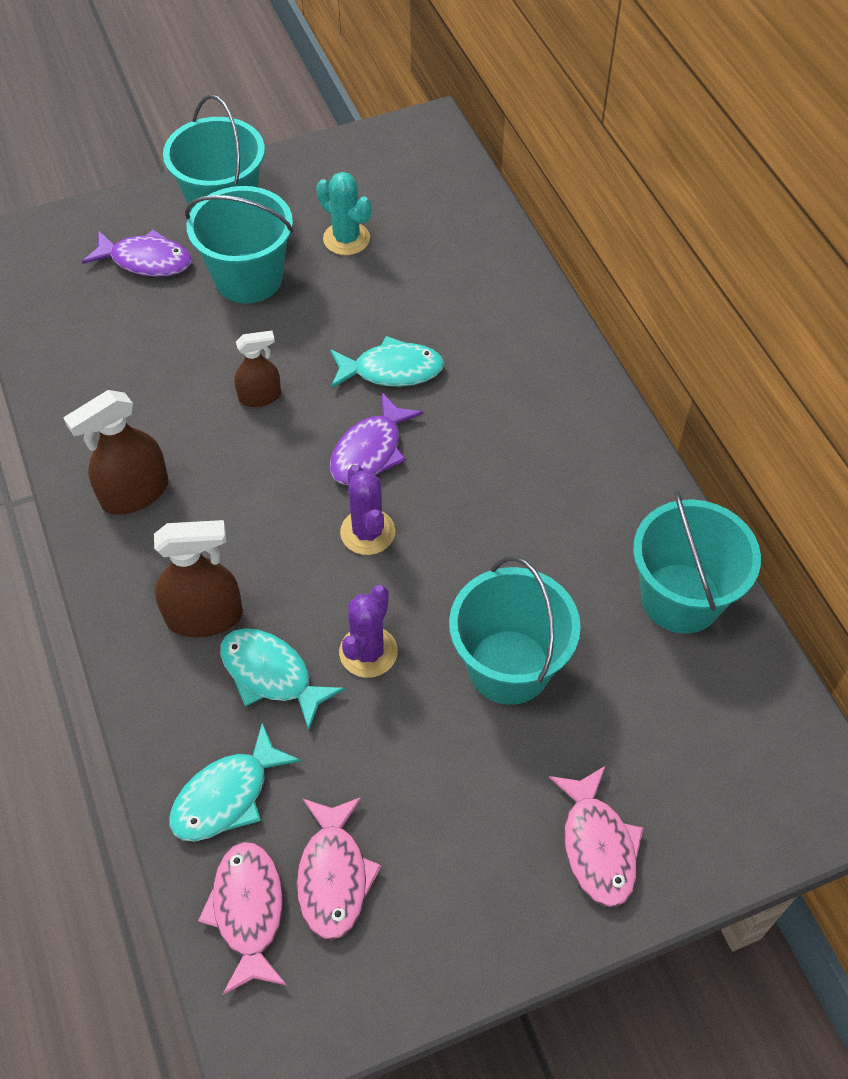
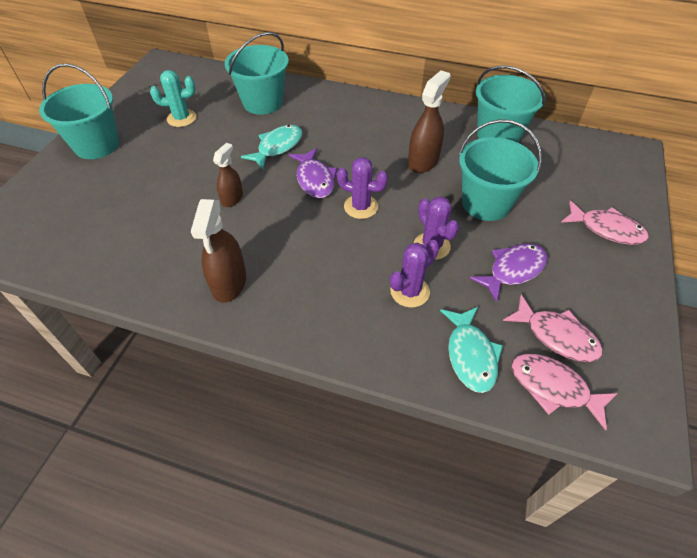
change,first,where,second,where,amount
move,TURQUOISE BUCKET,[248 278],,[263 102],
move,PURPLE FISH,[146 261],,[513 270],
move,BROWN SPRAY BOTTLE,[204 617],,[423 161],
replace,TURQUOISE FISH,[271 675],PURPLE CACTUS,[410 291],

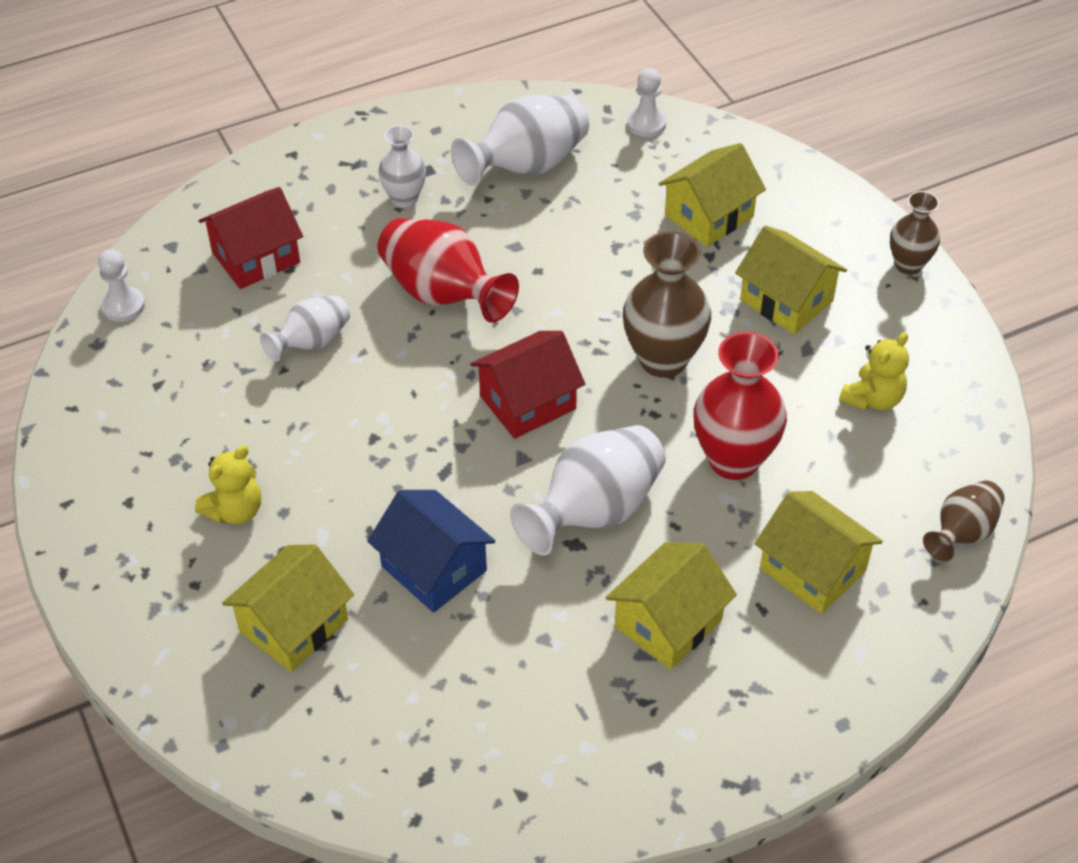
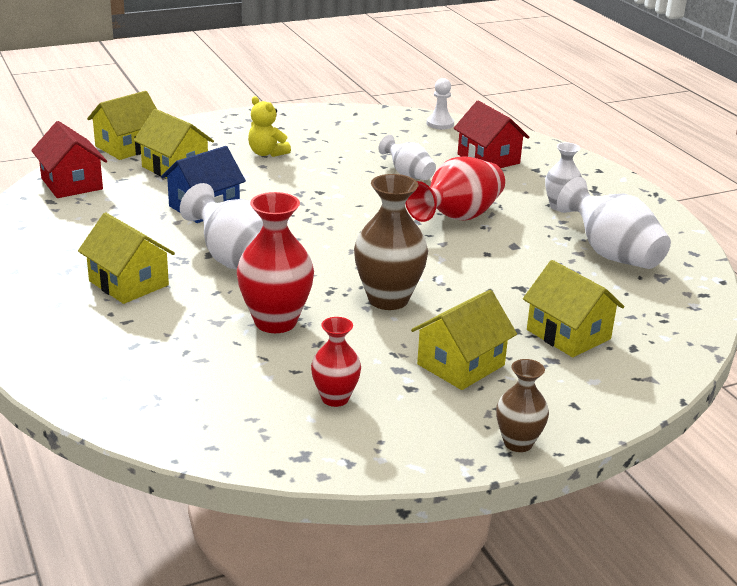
change,first,where,second,where,amount
delete,WHITE PAWN,[646 124],,,
move,RED HOUSE,[527 402],,[72 184],
replace,YELLOW TEDDY BEAR,[873 399],RED VASE,[335 398],
delete,BROWN VASE,[962 533],,,
move,YELLOW HOUSE,[812 569],,[127 147],

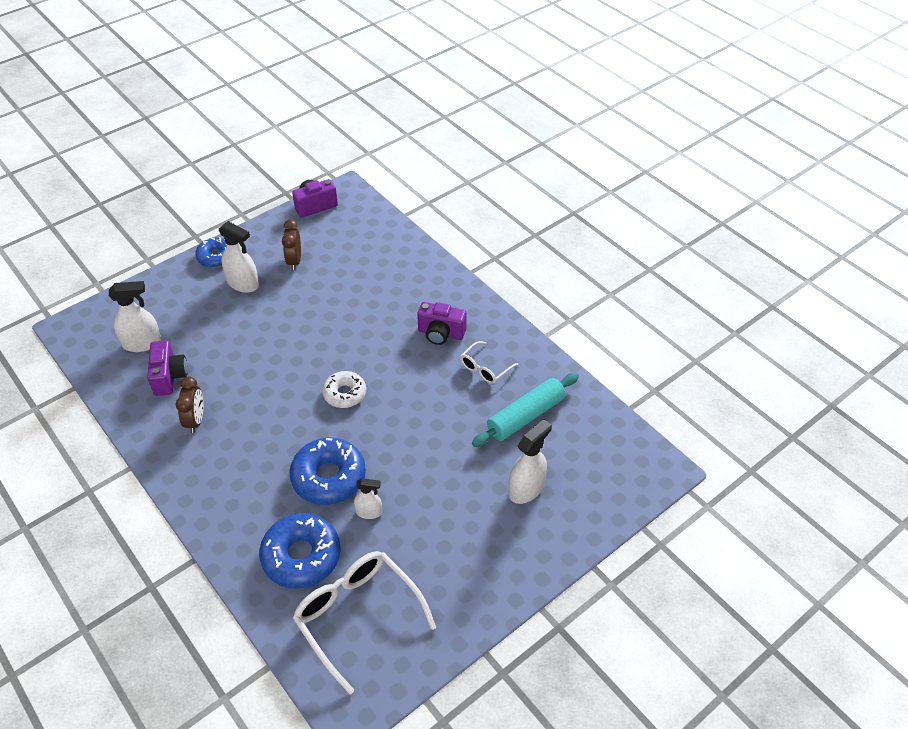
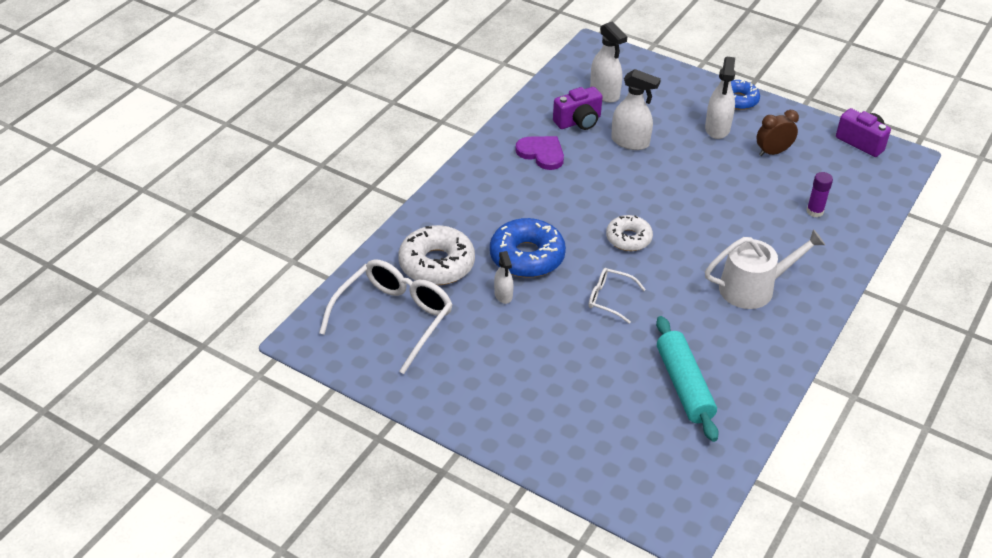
change,first,where,second,where,amount
replace,PURPLE CAMERA,[441 333],WHITE WATERING CAN,[753 288],
move,WHITE GLASSES,[485 368],,[609 299],
rotate,TURQUOISE ROLLING PIN,[525 416],,[684 385],45 degrees clockwise
replace,BROWN CLOCK,[195 420],PURPLE HEART,[541 153],
move,WHITE SPRAY BOTTLE,[526 488],,[630 142],
recolor,BLUE DONUT,[301 556],WHITE DONUT,[437 264],
insert,,,PURPLE GLUE STICK,[814 211],

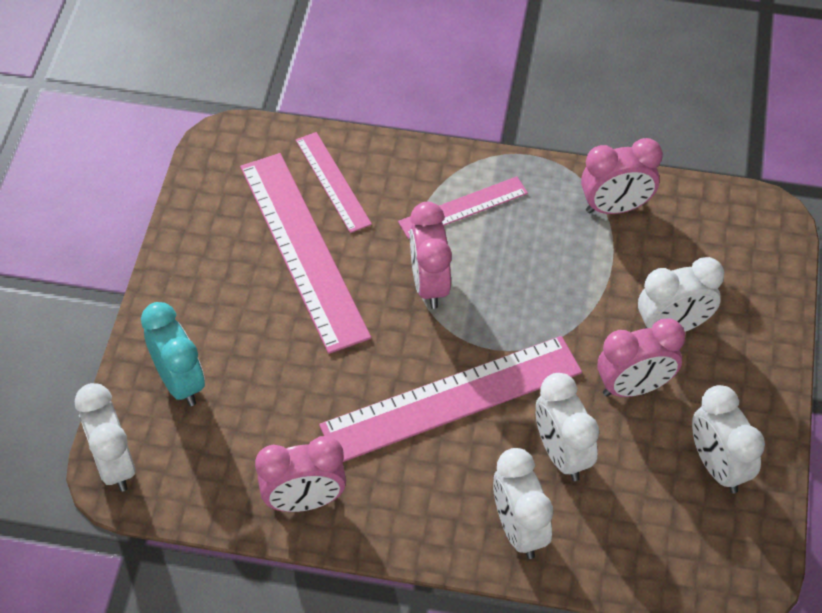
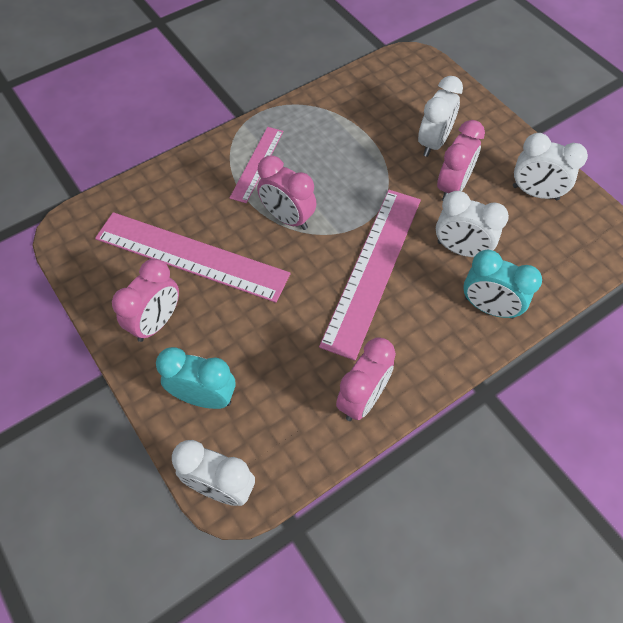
change,first,where,second,where,amount
delete,PINK RULER,[333 181],,,
move,PINK CLOCK,[615 207],,[156 322],
recolor,WHITE CLOCK,[519 529],TURQUOISE CLOCK,[489 307],

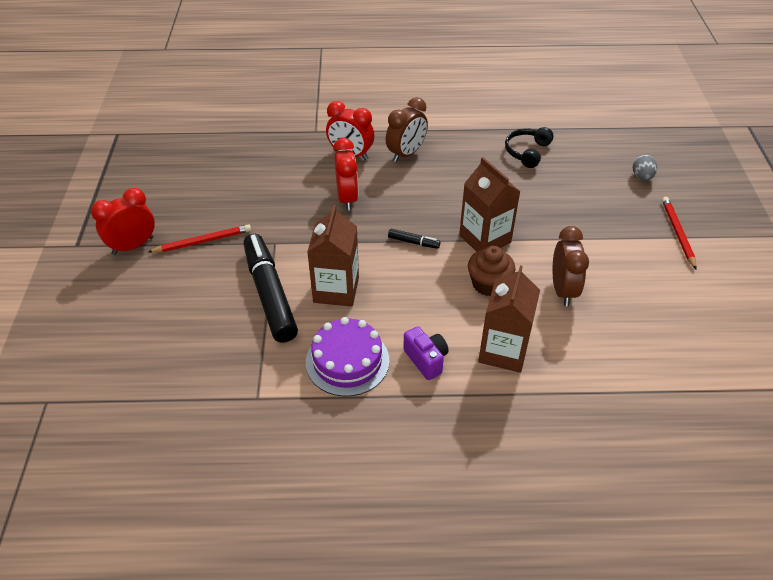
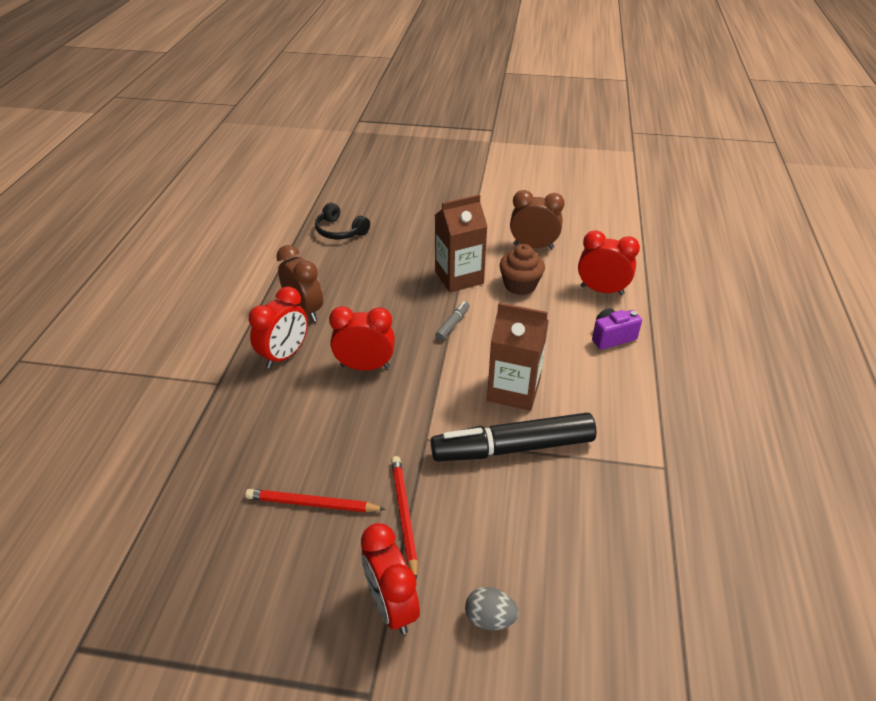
change,first,where,second,where,amount
move,GREY EGG,[642 177],,[490 618],
move,RED PENCIL,[678 233],,[312 503],
recolor,BLACK MARKER,[413 242],GREY MARKER,[453 324],
replace,BROWN CARTON,[503 351],RED CLOCK,[602 290],
delete,PURPLE CAKE,[347 361],,,

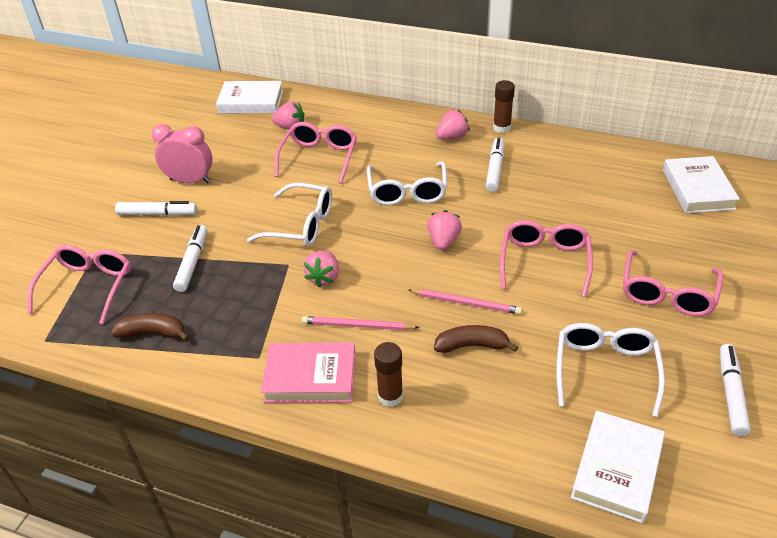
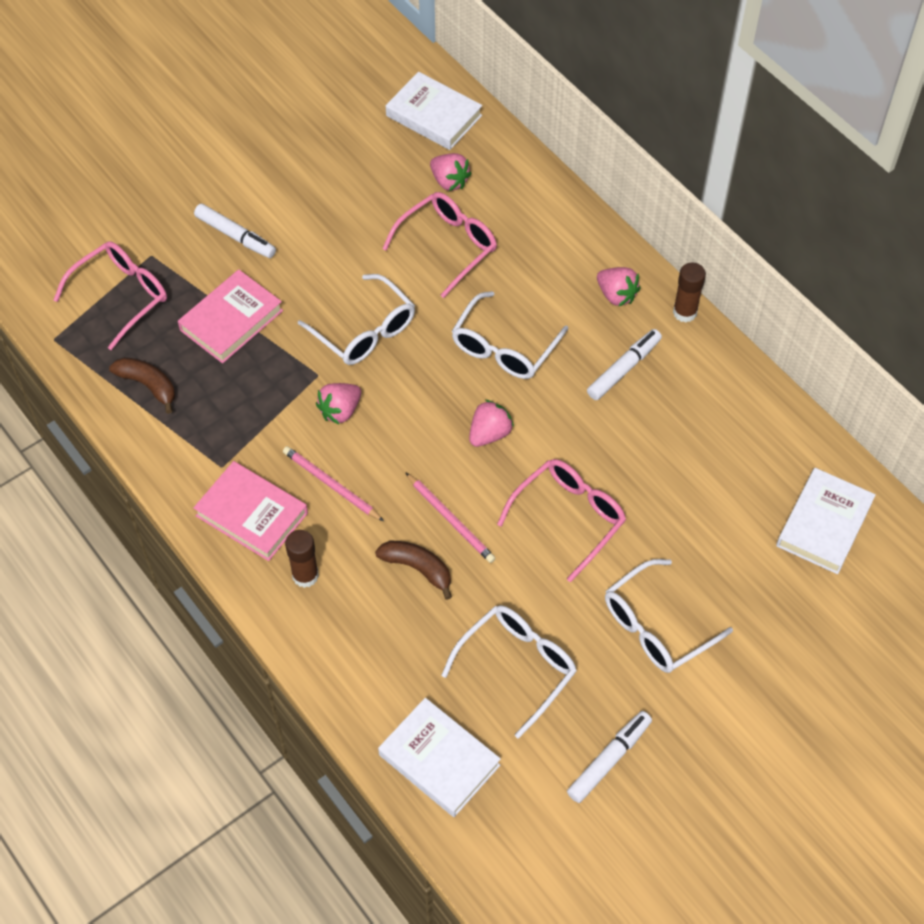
change,first,where,second,where,amount
rotate,PINK STRAWBERRY,[452 137],,[616 295],45 degrees clockwise
delete,PINK CLOCK,[190 181],,,
replace,WHITE MARKER,[192 262],PINK BOOK,[231 320],
recolor,PINK GLASSES,[667 294],WHITE GLASSES,[656 627],
rotate,WHITE BOOK,[617 469],,[439 760],75 degrees clockwise

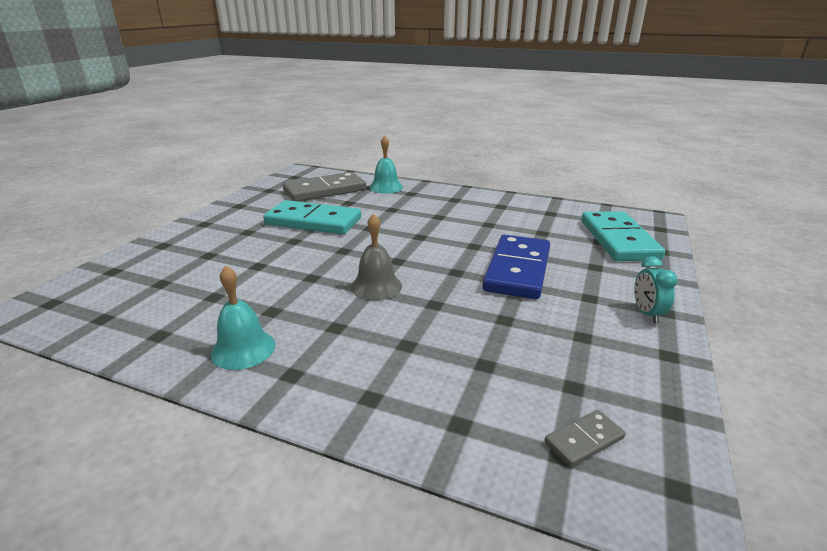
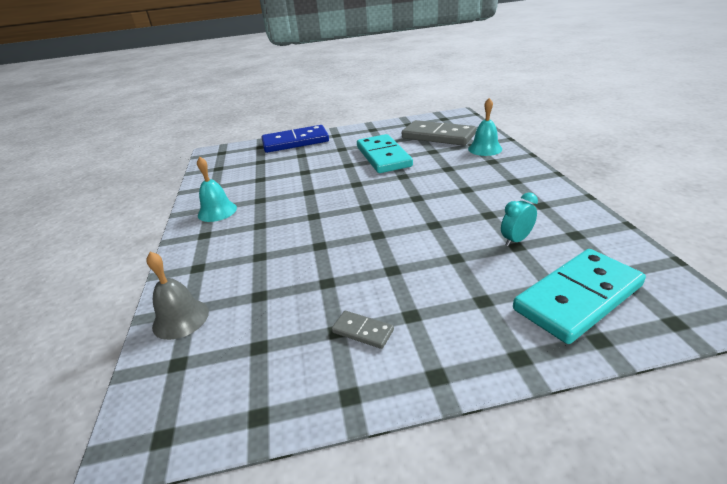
change,first,where,second,where,amount
move,GREY BELL,[376 286],,[180 319],
move,BLUE DOMINO,[517 270],,[295 142],
move,TURQUOISE CLOCK,[647 314],,[516 240],
move,GREY DOMINO,[584 440],,[363 331],

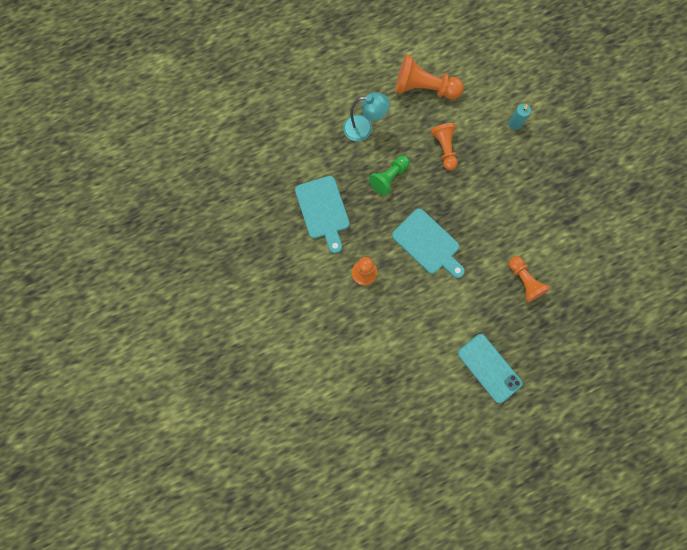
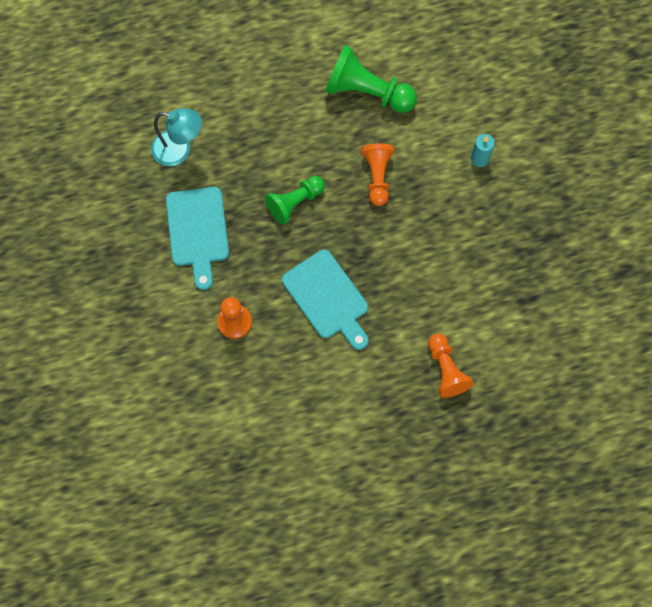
change,first,where,second,where,amount
recolor,ORANGE PAWN,[424 88],GREEN PAWN,[367 92],
move,TURQUOISE LAMP,[364 128],,[179 150],
delete,TURQUOISE PHONE,[489 368],,,

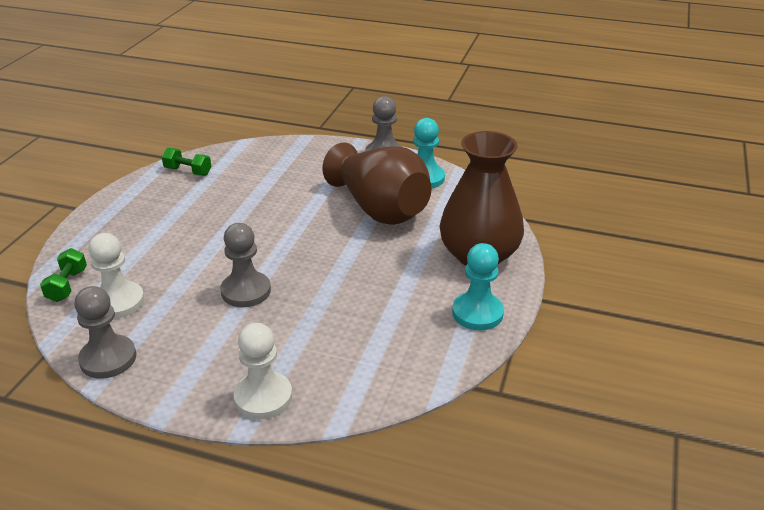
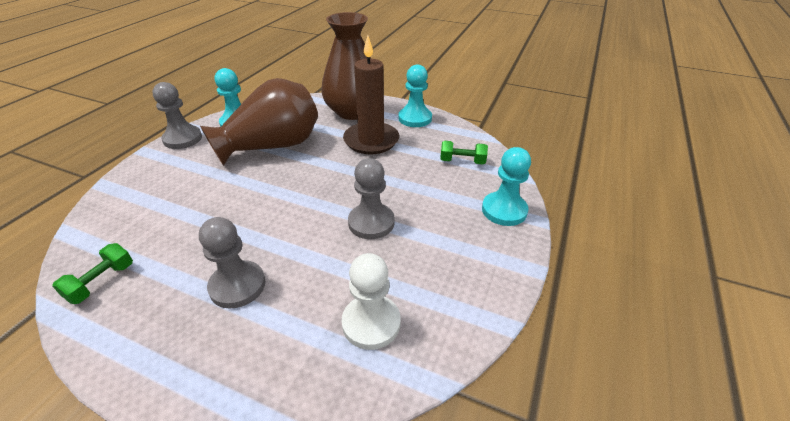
change,first,where,second,where,amount
move,GREEN DUMBBELL,[67 285],,[462 161],
move,GREY PAWN,[108 359],,[237 286],
recolor,WHITE PAWN,[263 397],TURQUOISE PAWN,[504 210],
insert,,,BROWN CANDLE,[371 141],

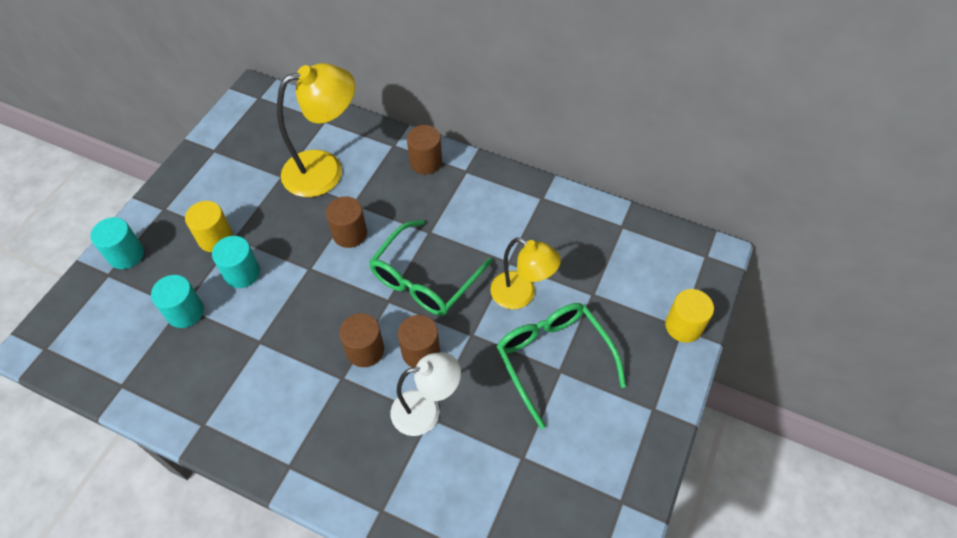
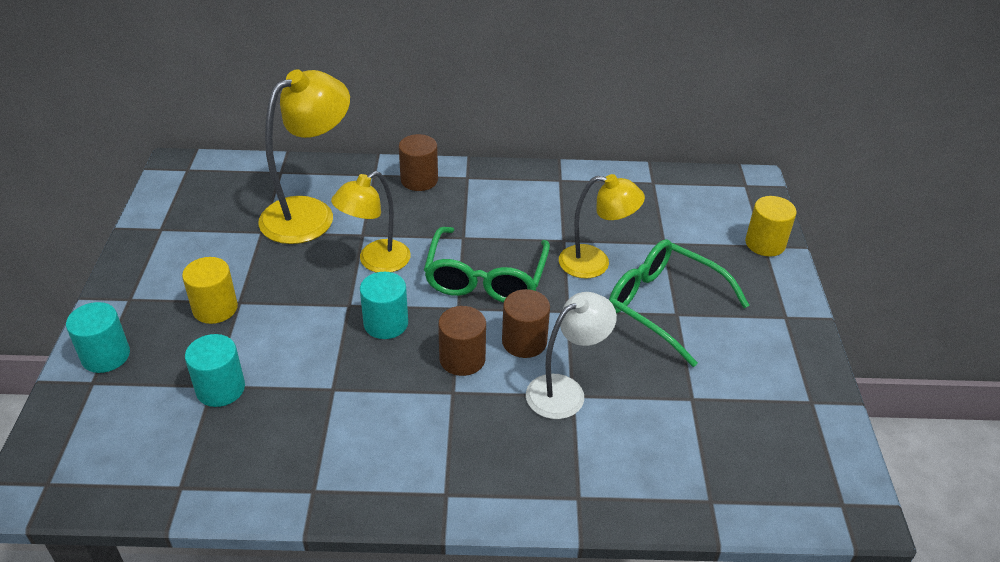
change,first,where,second,where,amount
replace,BROWN CYLINDER,[350 234],YELLOW LAMP,[375 262],
move,TURQUOISE CYLINDER,[242 273],,[386 323],

